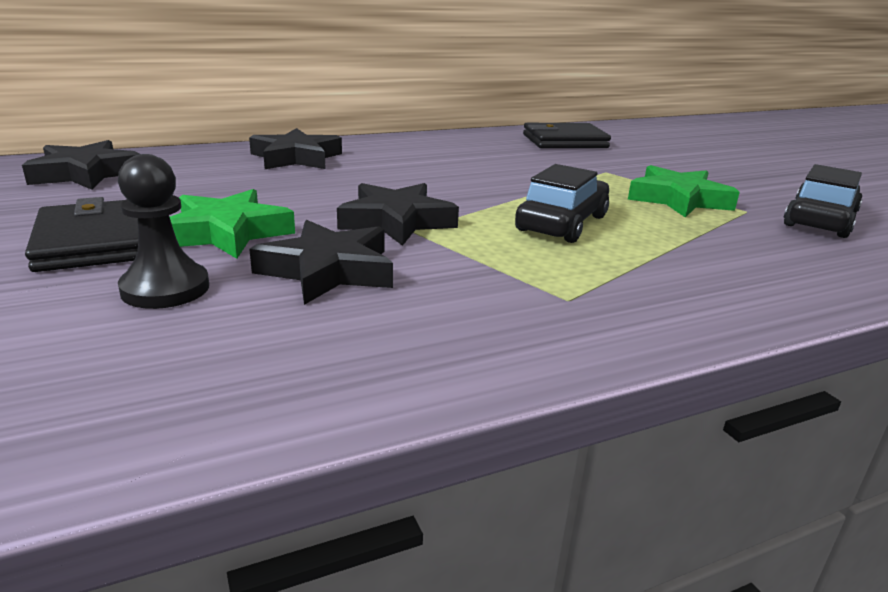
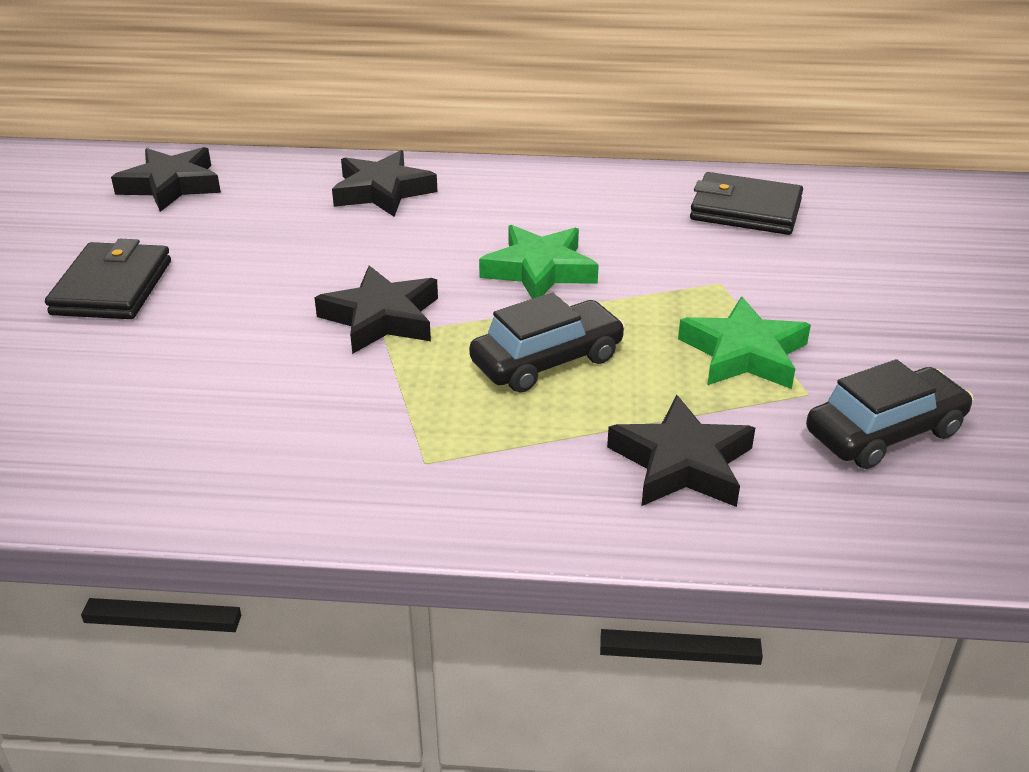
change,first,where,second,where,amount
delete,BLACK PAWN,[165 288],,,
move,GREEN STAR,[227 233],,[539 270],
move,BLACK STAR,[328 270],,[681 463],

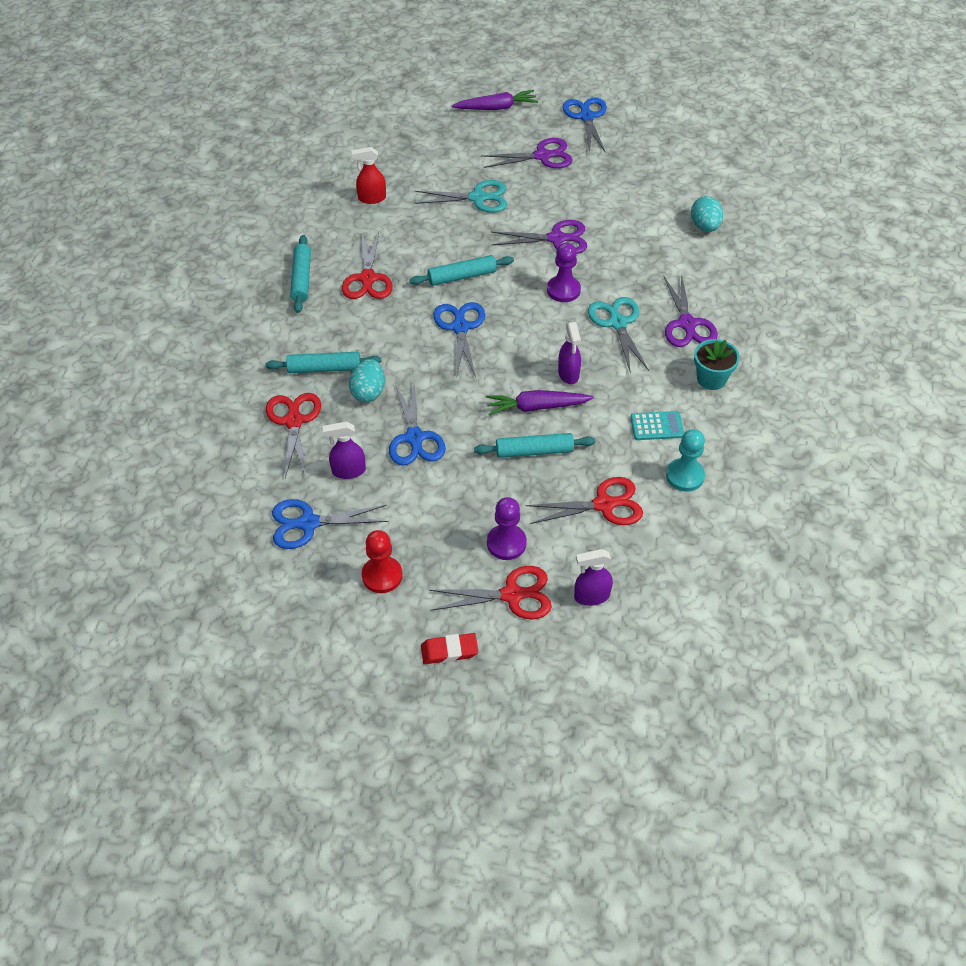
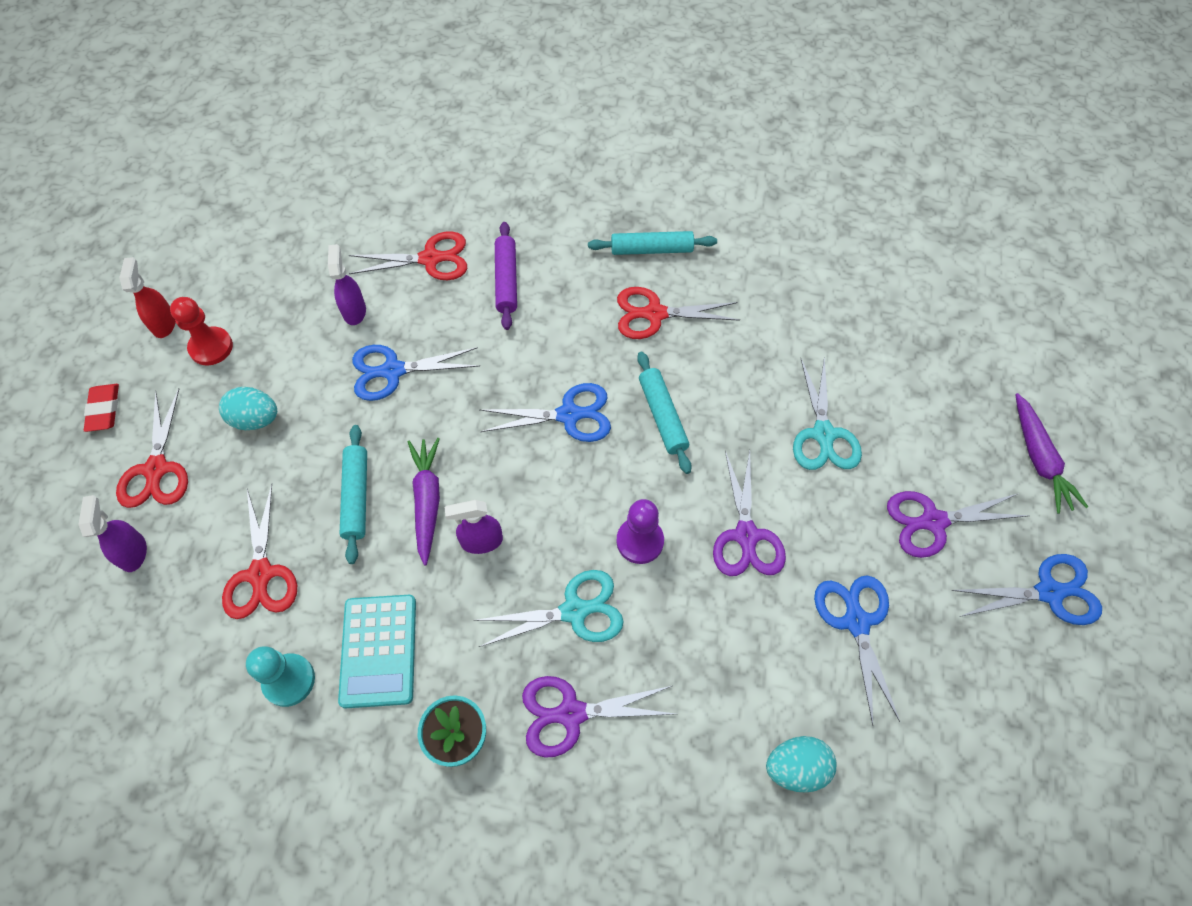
change,first,where,second,where,amount
rotate,PURPLE SCISSORS,[542 156],,[933 521],90 degrees clockwise
move,RED SPRAY BOTTLE,[371 198],,[164 323],
recolor,TURQUOISE ROLLING PIN,[324 368],PURPLE ROLLING PIN,[506 280],
move,TURQUOISE EGG,[368 392],,[256 419],
resize,TURQUOISE CALCULATOR,[657 426],,[379 650],x1.60
delete,PURPLE PAWN,[506 543],,,
move,BLUE SCISSORS,[308 523],,[856 622],

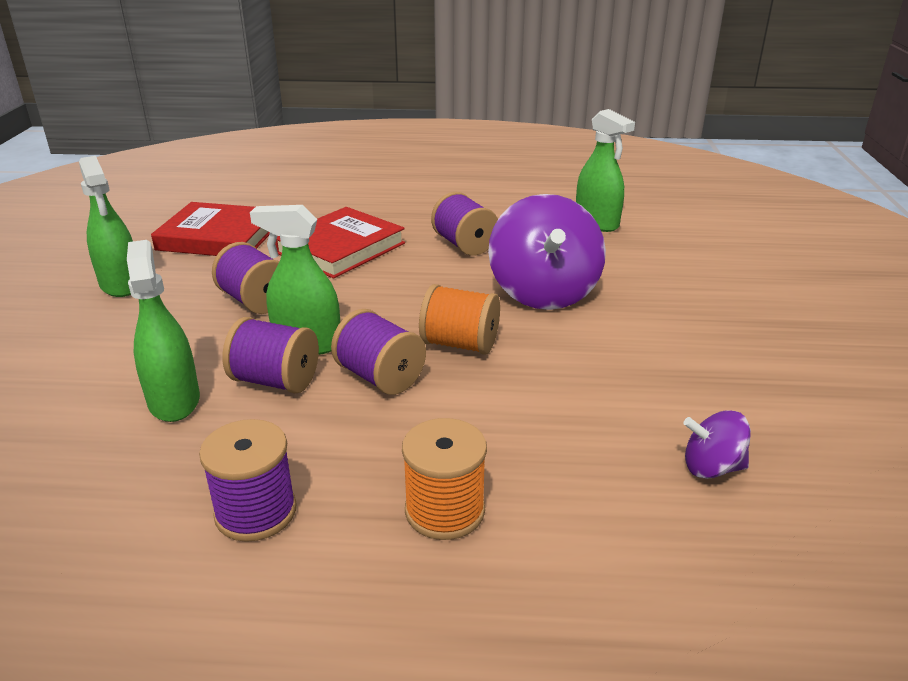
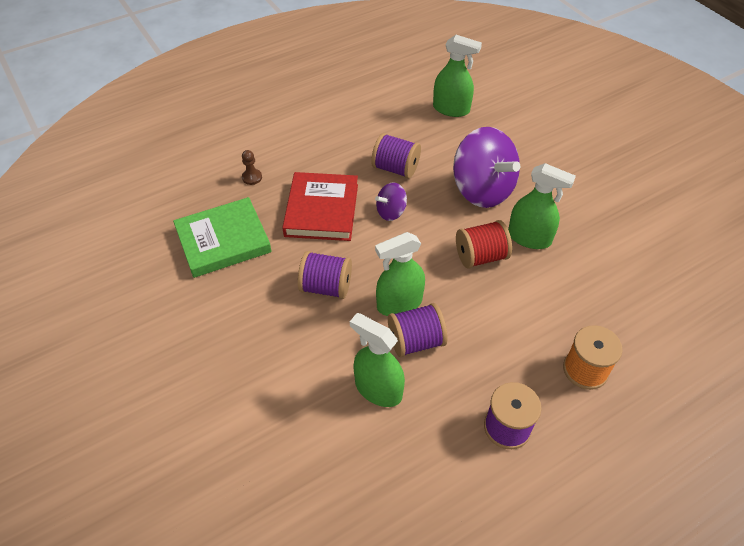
change,first,where,second,where,amount
move,GREEN SPRAY BOTTLE,[121 285],,[529 238],
recolor,RED BOOK,[219 237],GREEN BOOK,[223 240],
recolor,ORANGE SPOOL,[459 344],RED SPOOL,[480 256],
delete,PURPLE SPOOL,[380 377],,,
move,PURPLE SPINNING TOP,[711 467],,[391 212],
insert,,,BROWN PAWN,[252 177],

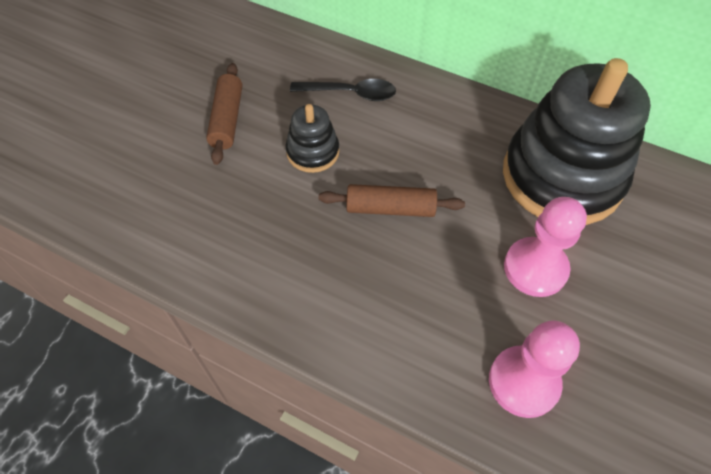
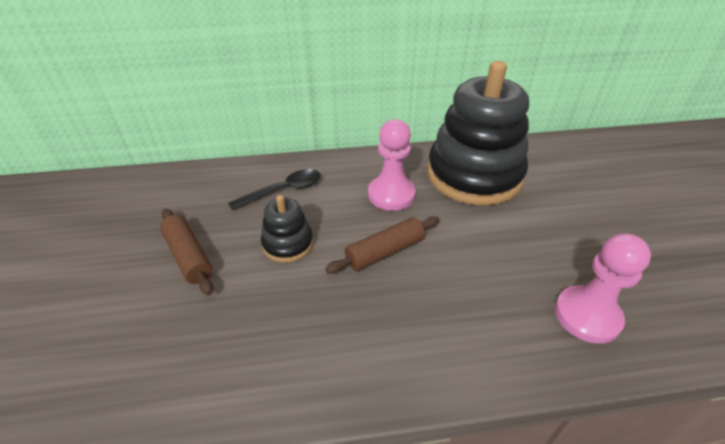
change,first,where,second,where,amount
move,PINK PAWN,[535 268],,[391 194],

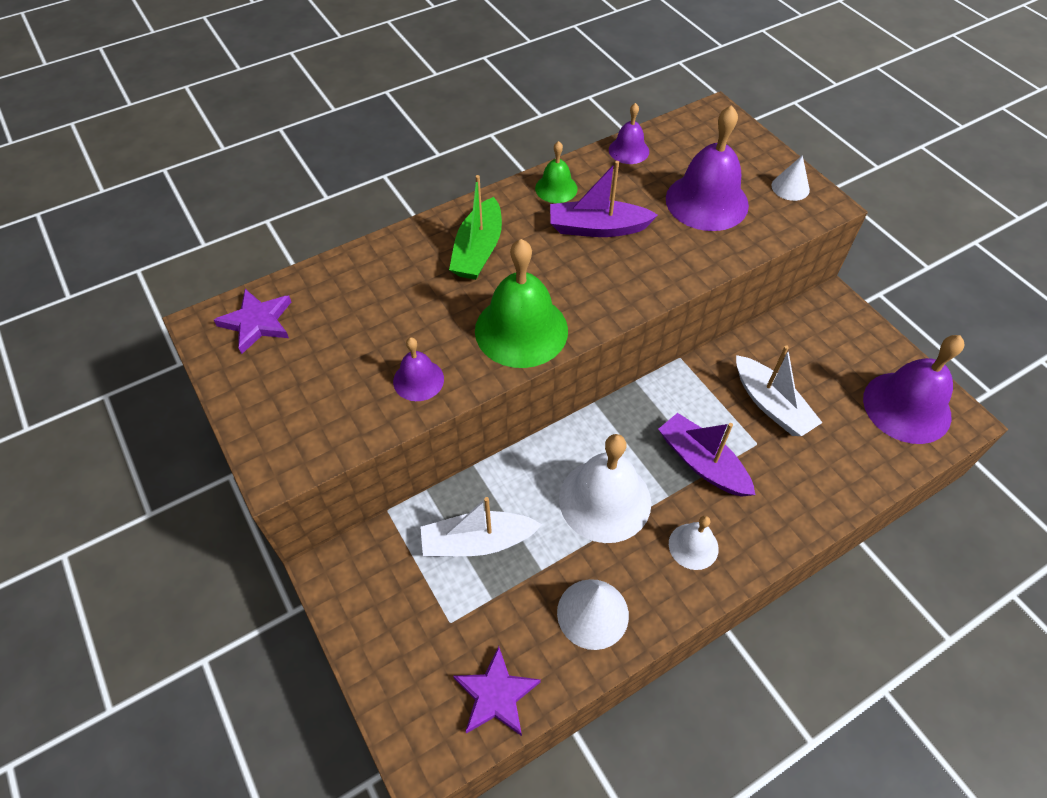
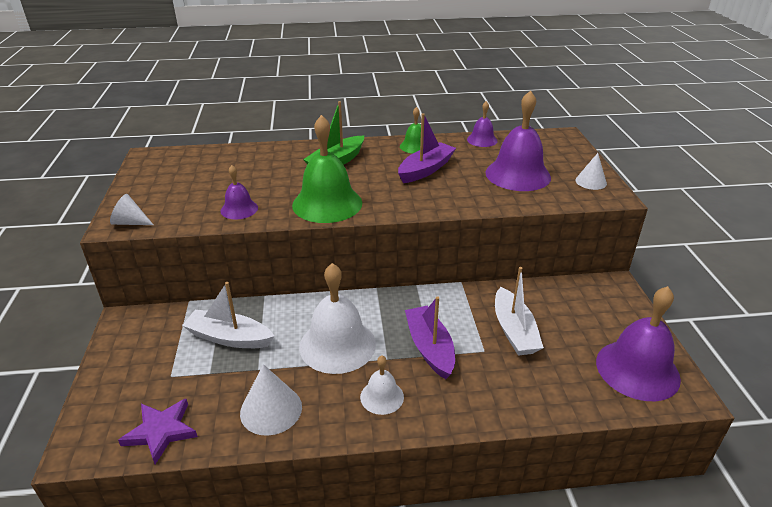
change,first,where,second,where,amount
rotate,PURPLE BOAT,[597 228],,[426 170],105 degrees clockwise
delete,PURPLE STAR,[257 322],,,
insert,,,WHITE CONE,[130 222],

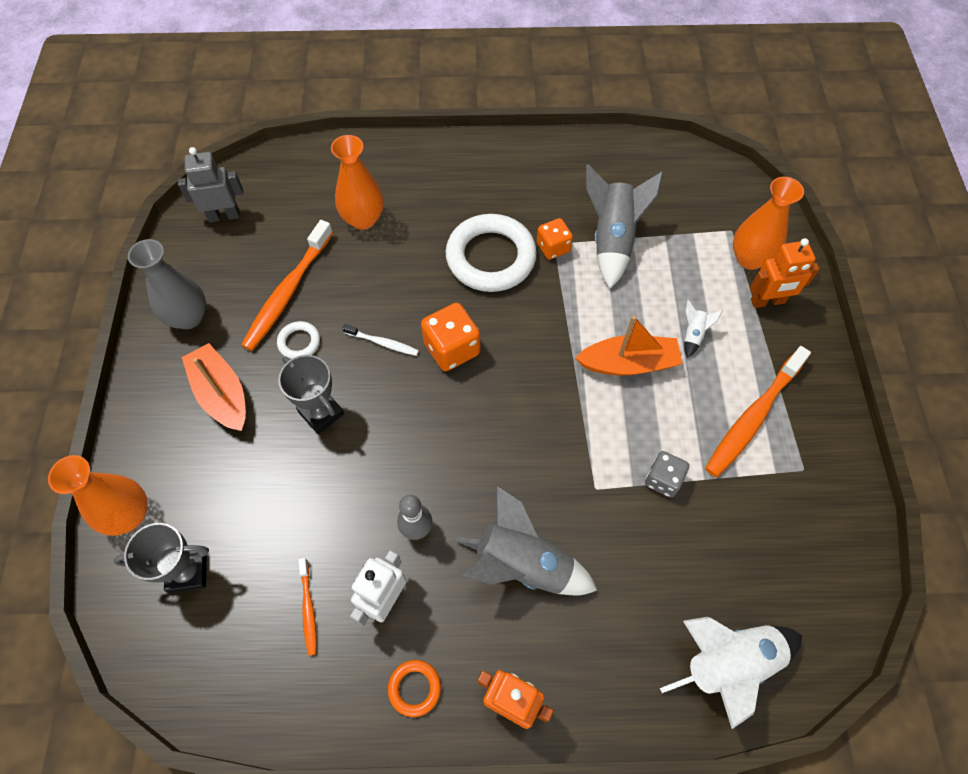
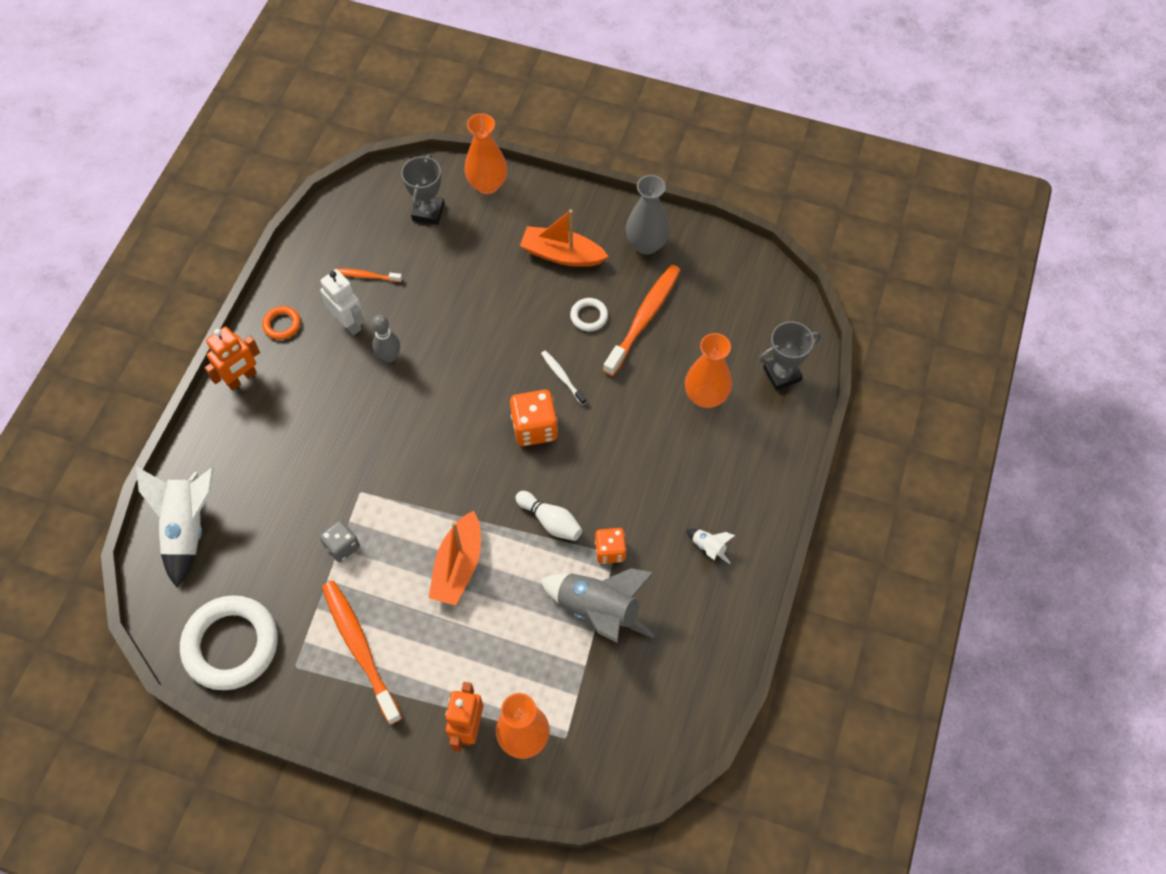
change,first,where,second,where,amount
delete,GREY ROBOT,[224 216],,,
move,WHITE RING,[491 257],,[231 645],
rotate,ORANGE TOOTHBRUSH,[287 292],,[644 318],75 degrees clockwise
move,WHITE ROCKET,[693 335],,[708 547],
rotate,WHITE TOOTHBRUSH,[383 343],,[562 377],105 degrees clockwise
rotate,ORANGE BOAT,[222 394],,[562 255],150 degrees counterclockwise
move,GREY TROPHY,[321 413],,[782 374],
delete,GREY ROCKET,[523 564],,,
insert,,,WHITE BOWLING PIN,[550 521],

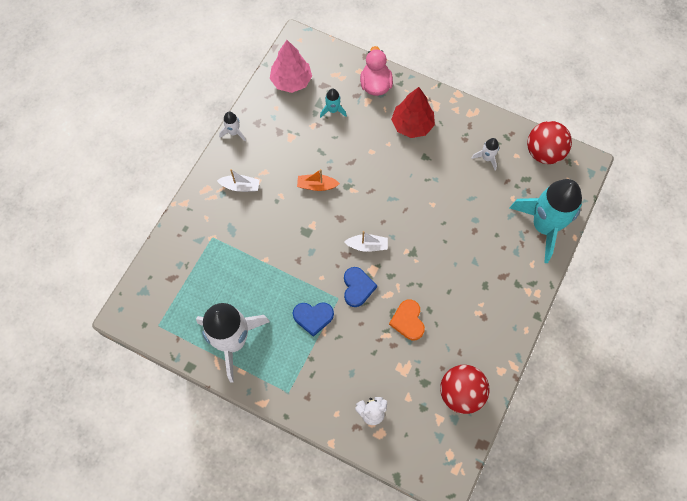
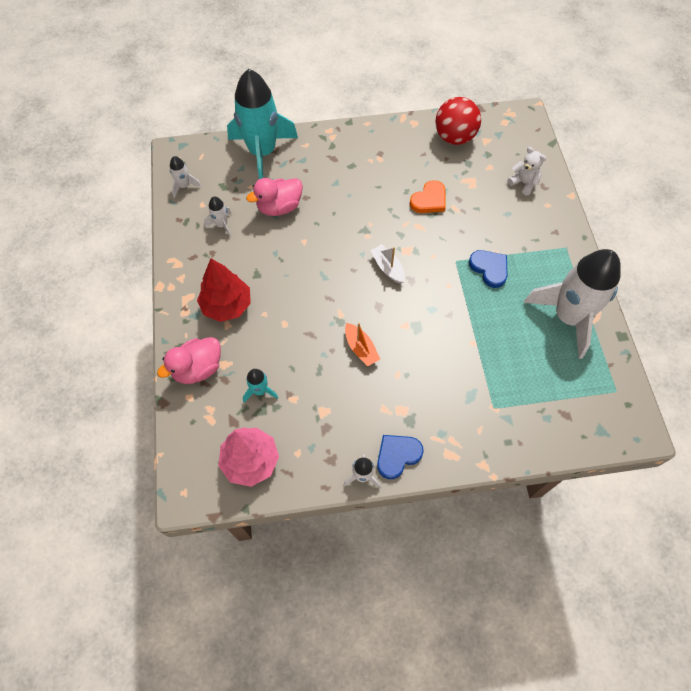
change,first,where,second,where,amount
replace,RED BALL,[544 152],WHITE ROCKET,[184 186],
delete,WHITE BOAT,[240 186],,,
move,BLUE HEART,[357 287],,[397 455],
insert,,,PINK DUCK,[279 207],

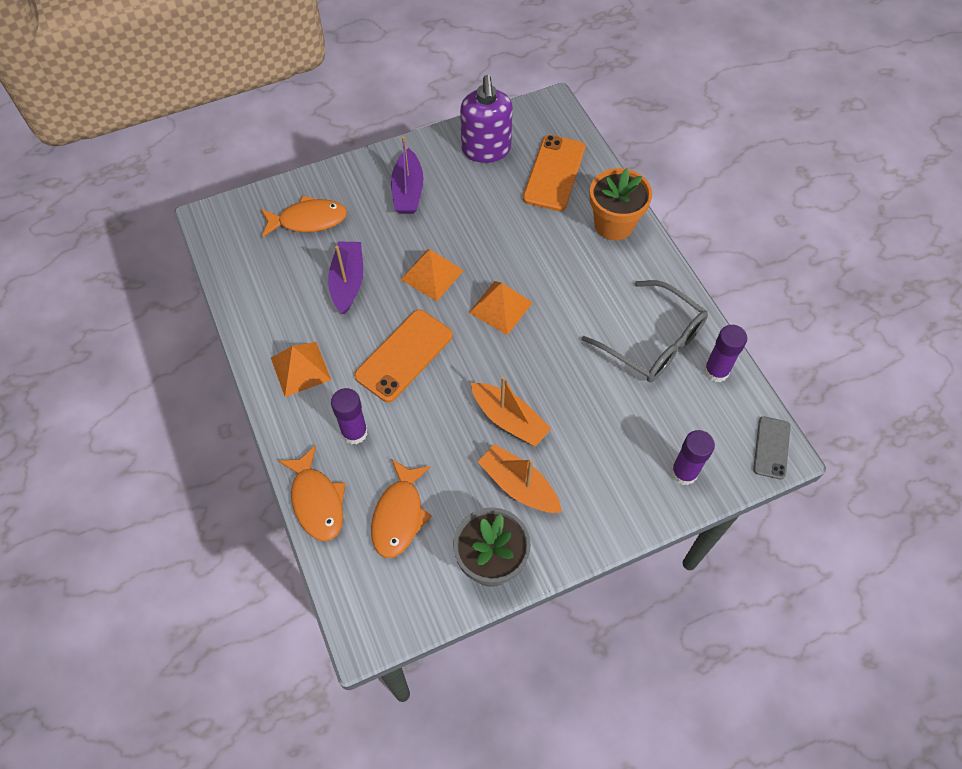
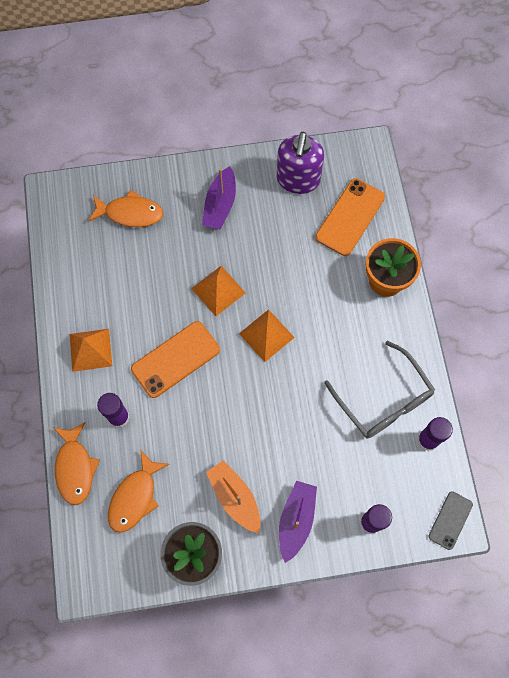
change,first,where,second,where,amount
move,PURPLE BOAT,[348 282],,[296 520],
delete,ORANGE BOAT,[509 420],,,

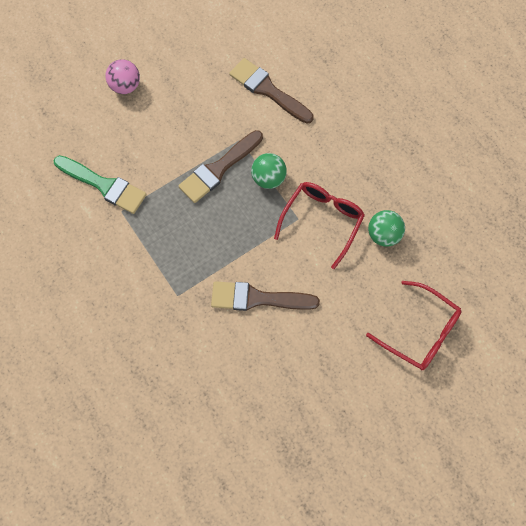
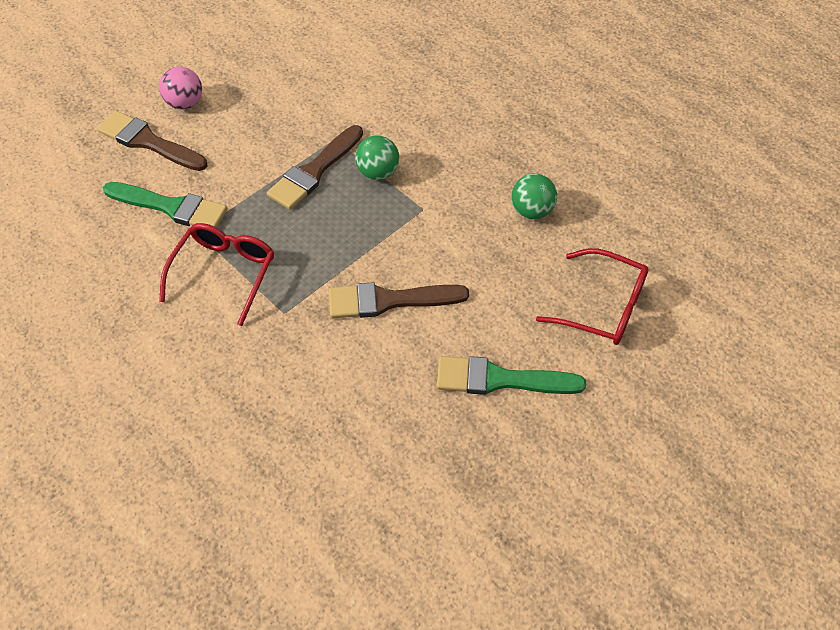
change,first,where,second,where,amount
move,BROWN BRUSH,[268 90],,[148 142],
move,RED GLASSES,[322 221],,[224 273],
insert,,,GREEN BRUSH,[500 379],

